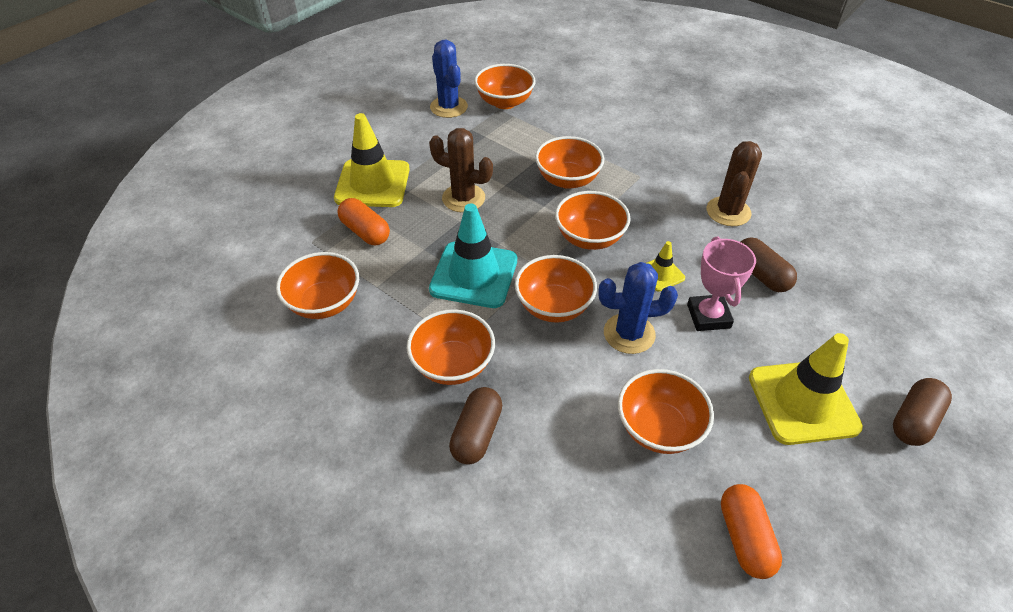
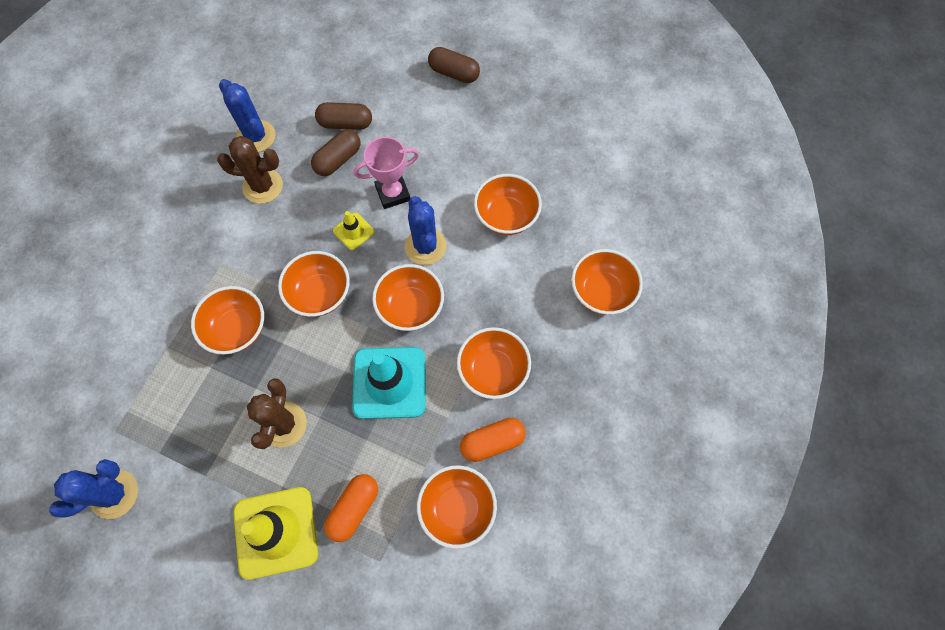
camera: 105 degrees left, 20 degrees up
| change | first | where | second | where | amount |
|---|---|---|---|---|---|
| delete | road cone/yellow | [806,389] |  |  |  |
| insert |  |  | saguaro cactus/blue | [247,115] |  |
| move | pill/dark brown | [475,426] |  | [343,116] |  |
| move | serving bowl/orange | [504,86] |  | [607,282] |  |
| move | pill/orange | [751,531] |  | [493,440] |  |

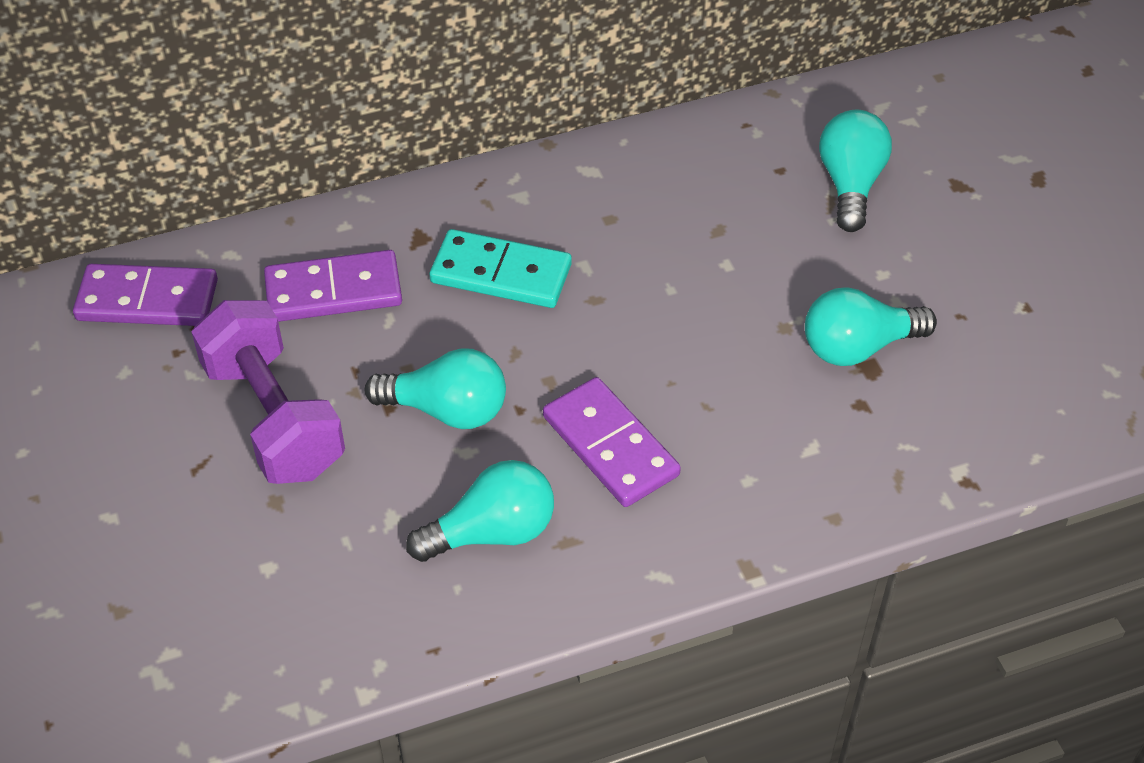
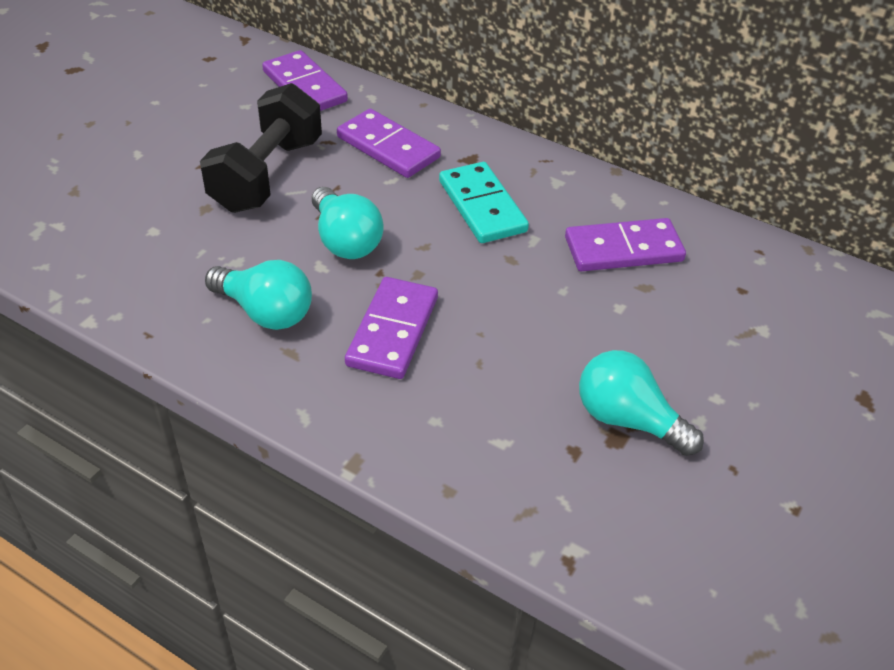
camera: 50 degrees right, 5 degrees down
| change | first | where | second | where | amount |
|---|---|---|---|---|---|
| delete | lightbulb/turquoise | [855,171] |  |  |  |
| insert |  |  | domino piece/purple | [625,244] |  |
| recolor | dumbbell/purple | [268,392] | dumbbell/black | [261,148] |  |

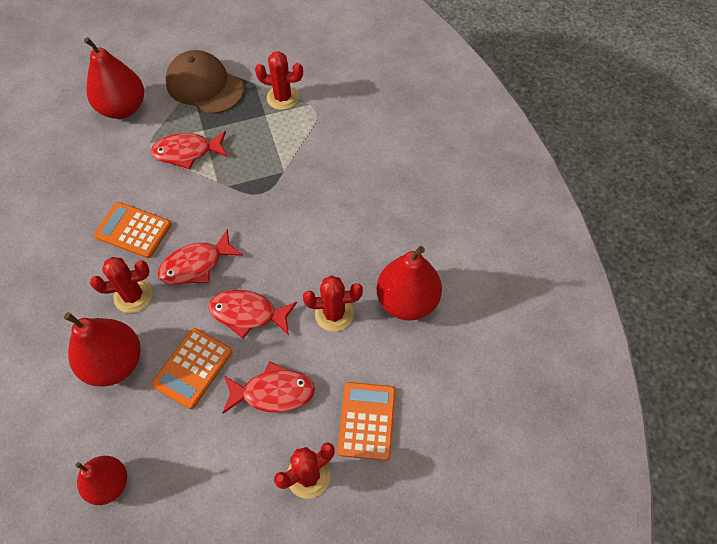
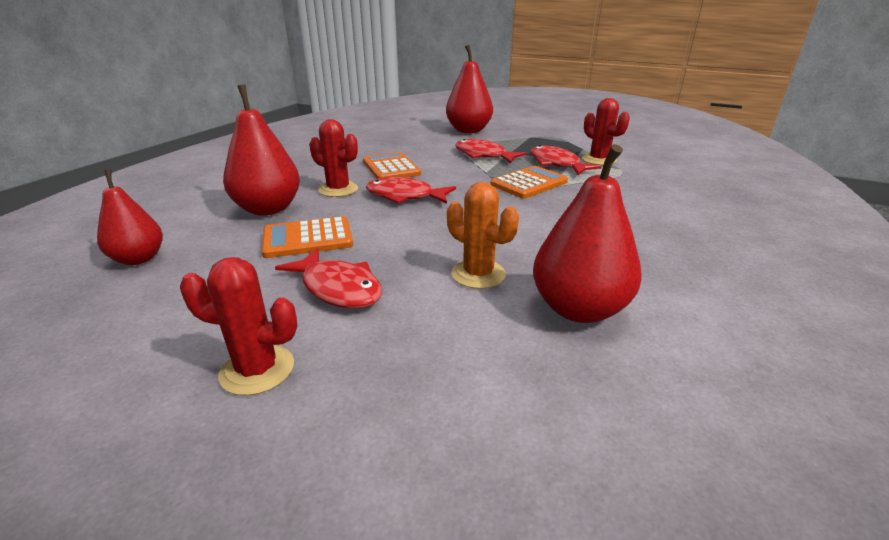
camera: 45 degrees right, 30 degrees down
| change | first | where | second | where | amount |
|---|---|---|---|---|---|
| delete | peaked cap/dark brown | [204,82] |  |  |  |
| move | fish figure/scarlet | [253,314] |  | [566,160] |  |
| move | adding machine/orange | [366,421] |  | [529,182] |  |
| recolor | saguaro cactus/scarlet | [333,303] | saguaro cactus/orange | [483,235] |  |

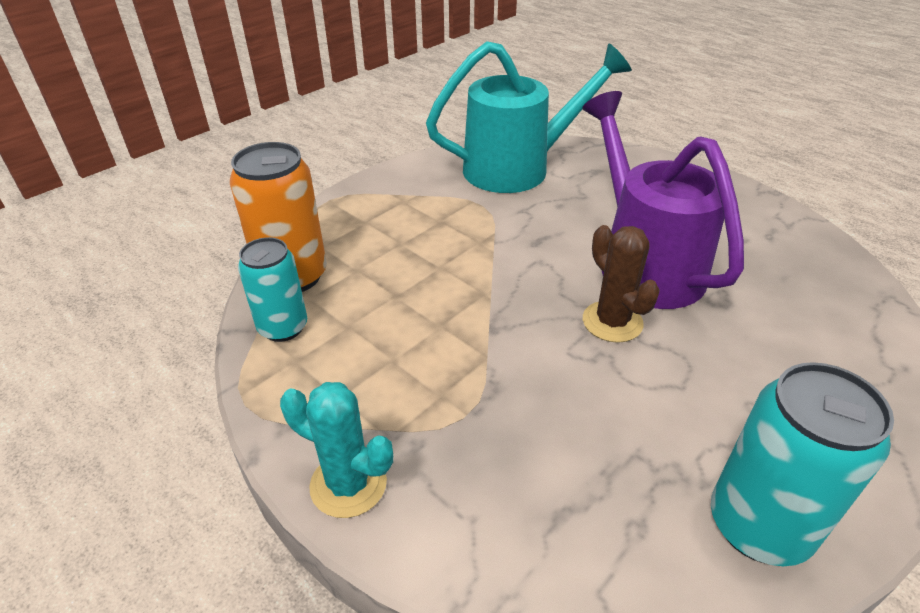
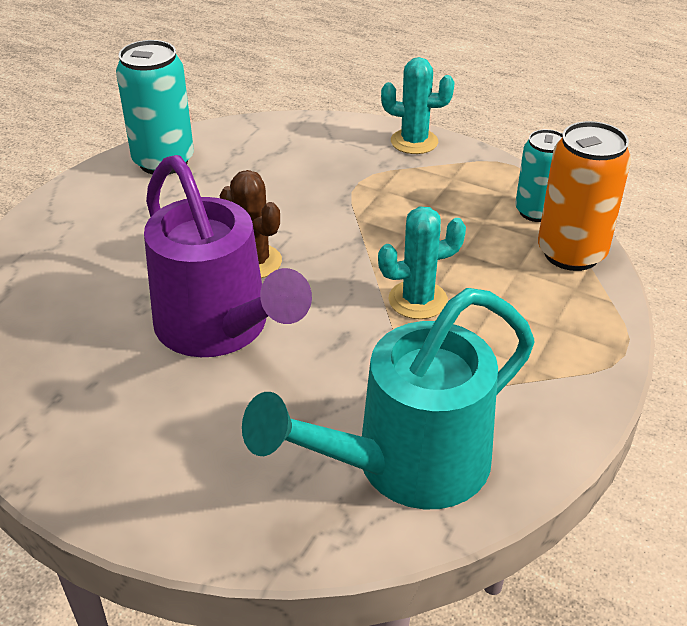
camera: 165 degrees right, 0 degrees up
| change | first | where | second | where | amount |
|---|---|---|---|---|---|
| insert |  |  | saguaro cactus/turquoise | [422,263] |  |

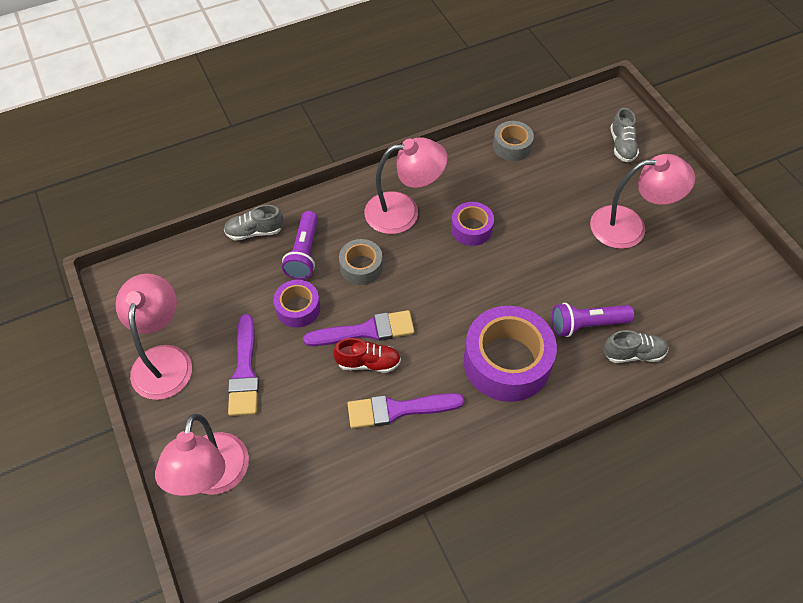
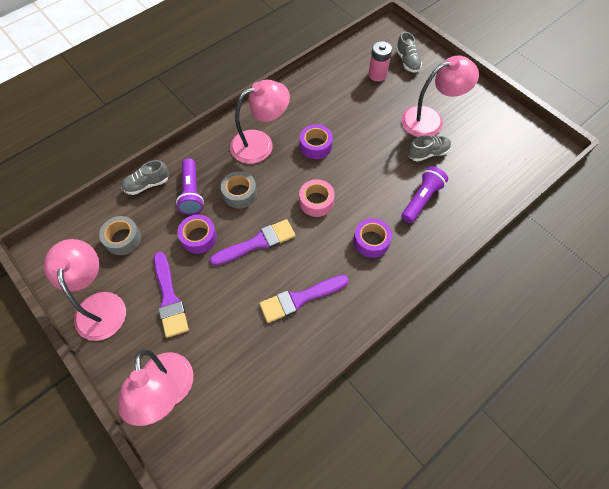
camera: 15 degrees left, 5 degrees up
| change | first | where | second | where | amount |
|---|---|---|---|---|---|
| delete | lace-up shoe/scarlet | [367,355] |  |  |  |
| insert |  |  | roll of tape/rosy | [317,198] |  |
| insert |  |  | power cell/rosy | [380,61] |  |
| move | roll of tape/ash-grey | [513,141] |  | [120,235] |  |
| move | lace-up shoe/ash-grey | [636,346] |  | [429,148] |  |
| rotate | torch/purple | [593,320] |  | [424,194] | 150 degrees clockwise |
| resize | roll of tape/purple | [510,354] |  | [373,238] | x0.53 |

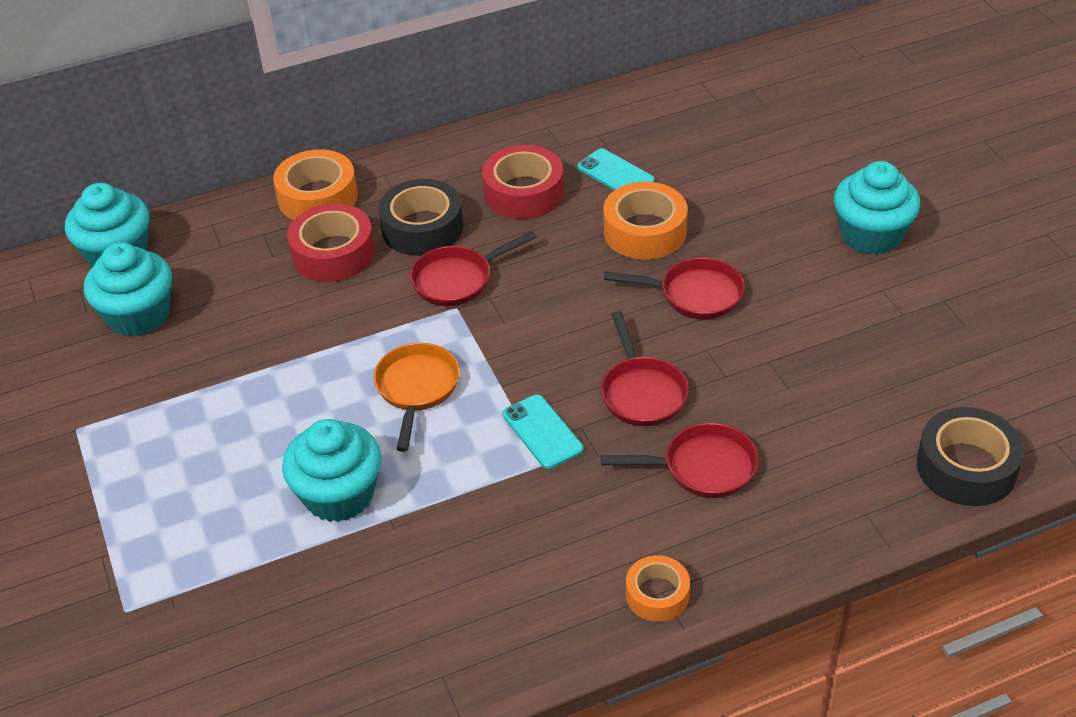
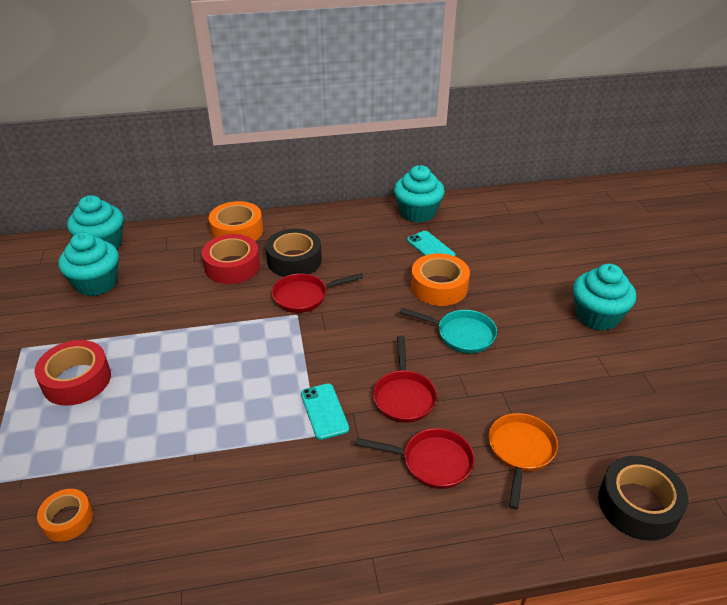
camera: 10 degrees right, 5 degrees down
| change | first | where | second | where | amount |
|---|---|---|---|---|---|
| move | muffin/turquoise | [331,470] |  | [419,194] |  |
| move | skillet/orange | [416,397] |  | [523,461] |  |
| move | roll of tape/scarlet | [523,182] |  | [72,373] |  |
| move | roll of tape/orange | [658,588] |  | [65,515] |  |
| recolor | skillet/scarlet | [674,288] | skillet/turquoise | [448,331] |  |

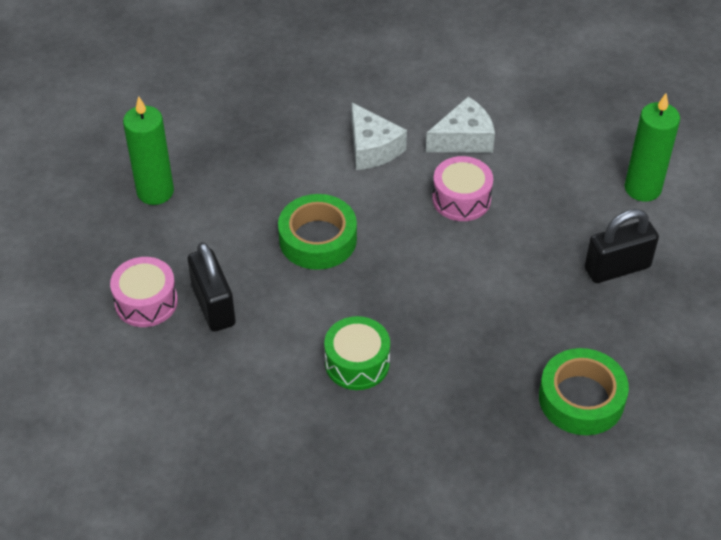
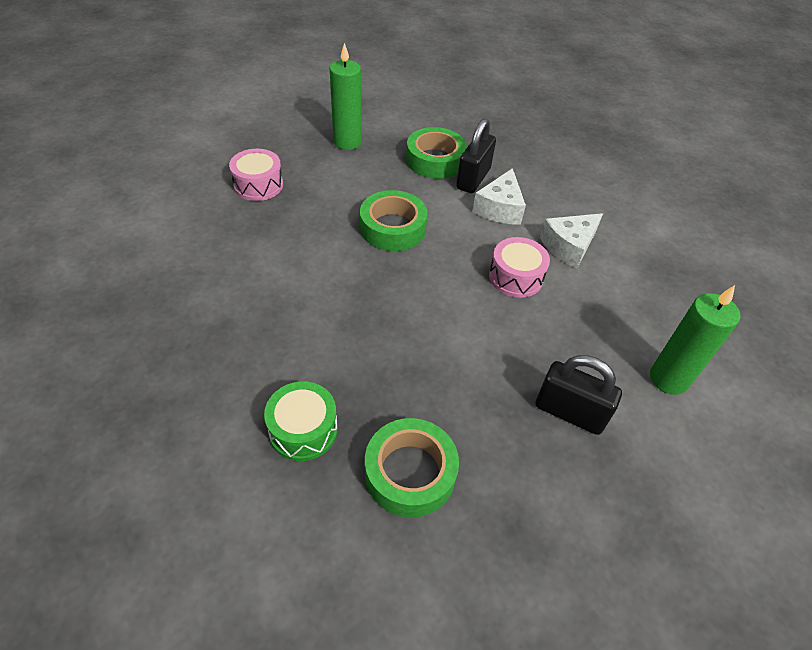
camera: 45 degrees right, 0 degrees up
| change | first | where | second | where | amount |
|---|---|---|---|---|---|
| insert |  |  | roll of tape/emerald | [436,153] |  |
| move | small lock/black | [212,287] |  | [476,156] |  |
| move | toy drum/emerald | [357,353] |  | [301,421] |  |
| rotate | cheese/snow-white | [460,124] |  | [571,241] | 120 degrees clockwise |

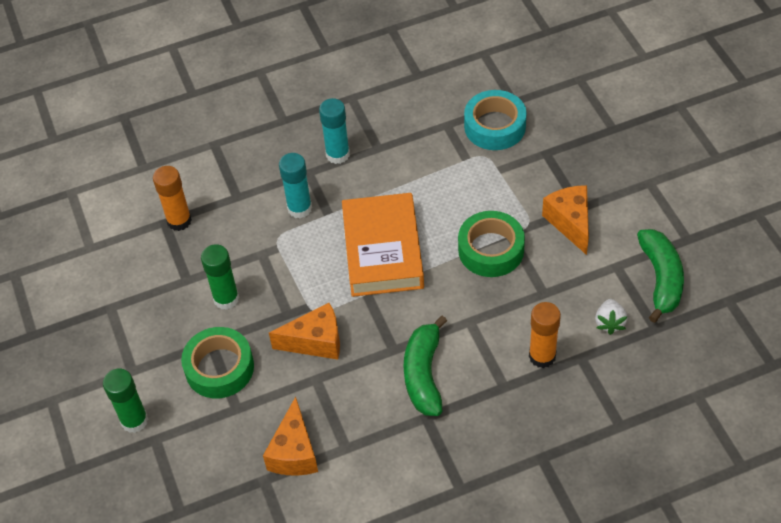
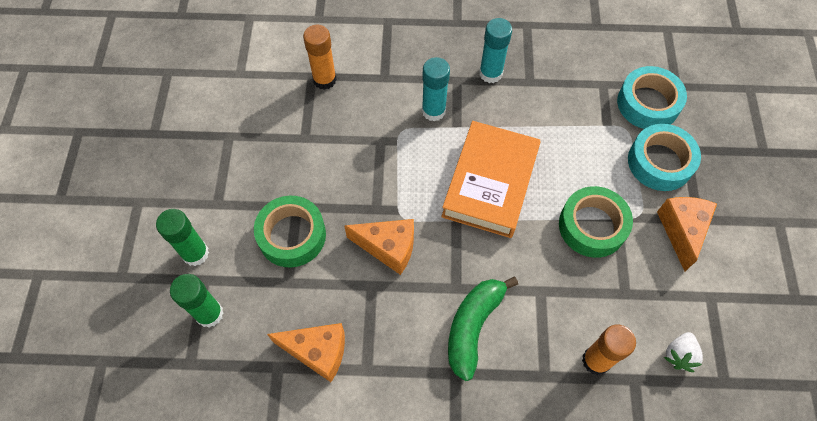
camera: 20 degrees right, 10 degrees up
| change | first | where | second | where | amount |
|---|---|---|---|---|---|
| delete | toy banana/emerald | [660,276] |  |  |  |
| insert |  |  | roll of tape/turquoise | [664,157] |  |
| move | glue/emerald | [220,277] |  | [196,300] |  |
| rotate | cheese/orange | [290,436] |  | [306,352] | 105 degrees counterclockwise |

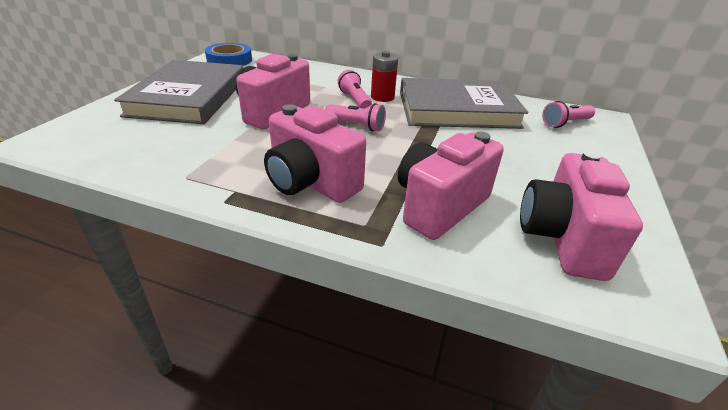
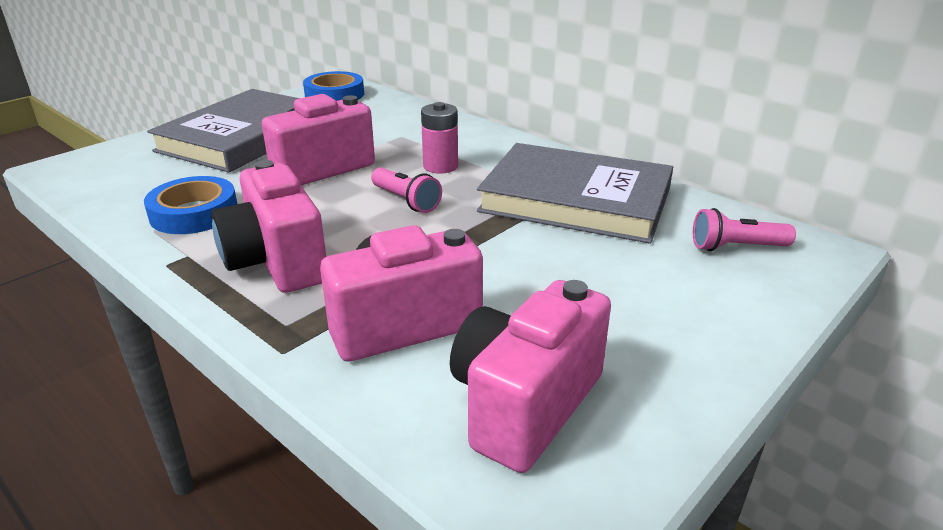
camera: 25 degrees right, 5 degrees down
| change | first | where | second | where | amount |
|---|---|---|---|---|---|
| delete | power cell/scarlet | [384,76] |  |  |  |
| insert |  |  | roll of tape/blue | [190,205] |  |
| replace | torch/rosy | [355,89] | power cell/rosy | [439,138] |  |

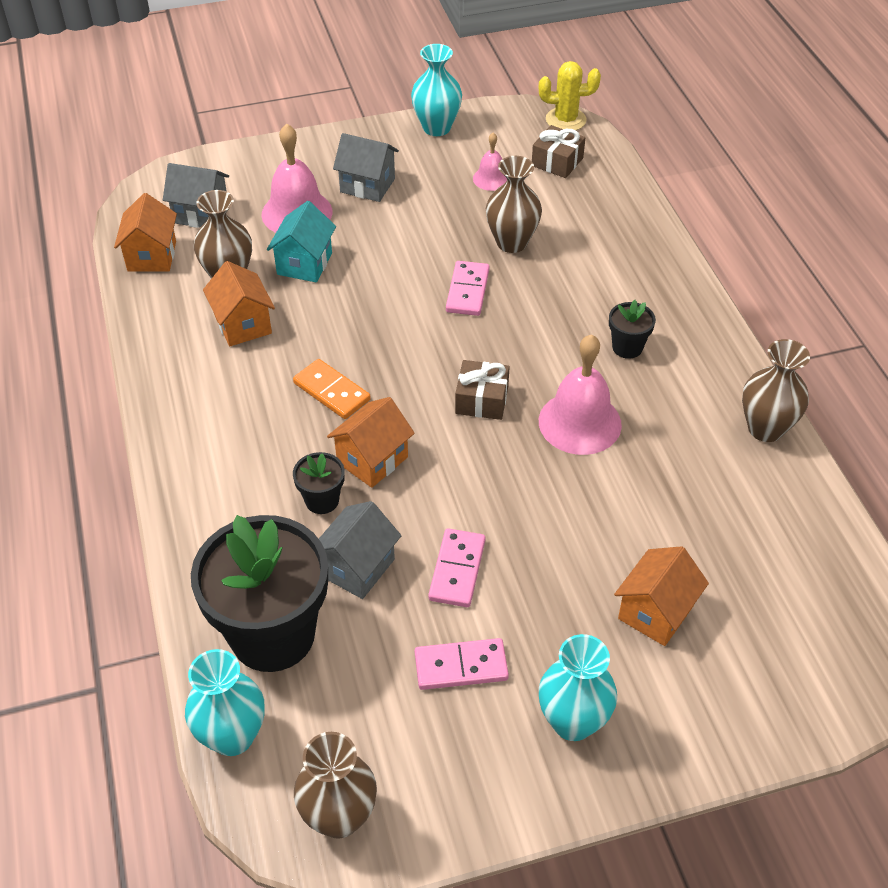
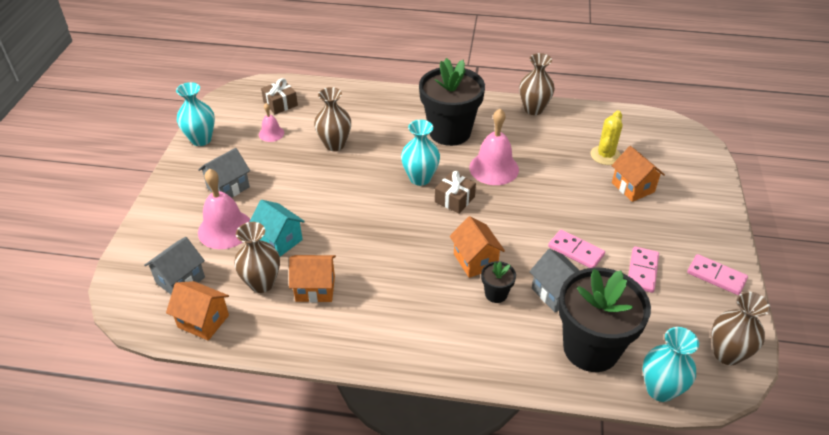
camera: 65 degrees left, 5 degrees down
| change | first | where | second | where | amount |
|---|---|---|---|---|---|
| delete | domino piece/orange | [332,389] |  |  |  |
| move | domino piece/rosy | [468,288] |  | [717,274] |  |
| move | saguaro cactus/yellow | [570,95] |  | [606,137] |  |
| move | flower vase/turquoise | [578,687] |  | [420,153] |  |
| resize | flower pot/black | [632,329] |  | [452,102] | x2.31 |

